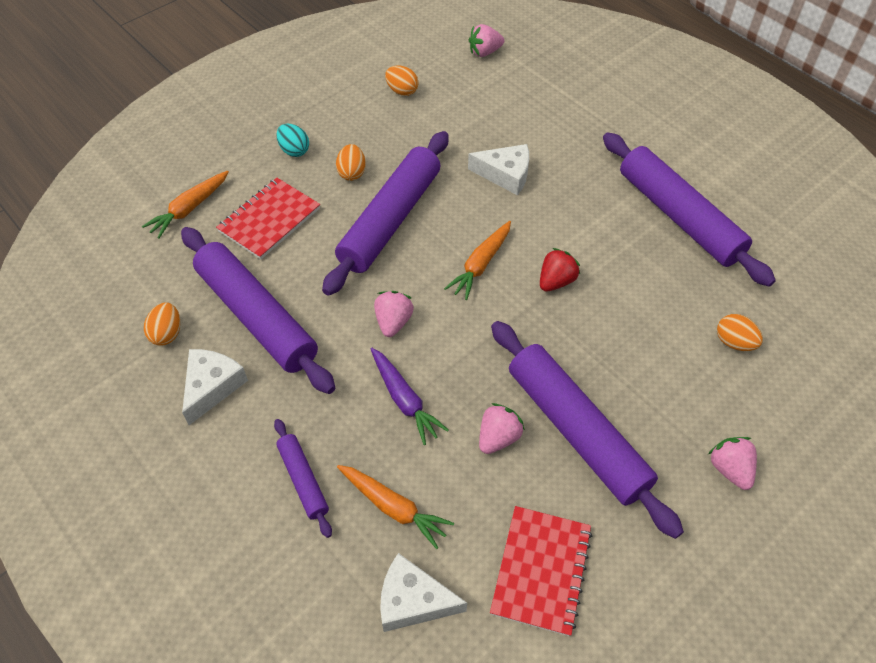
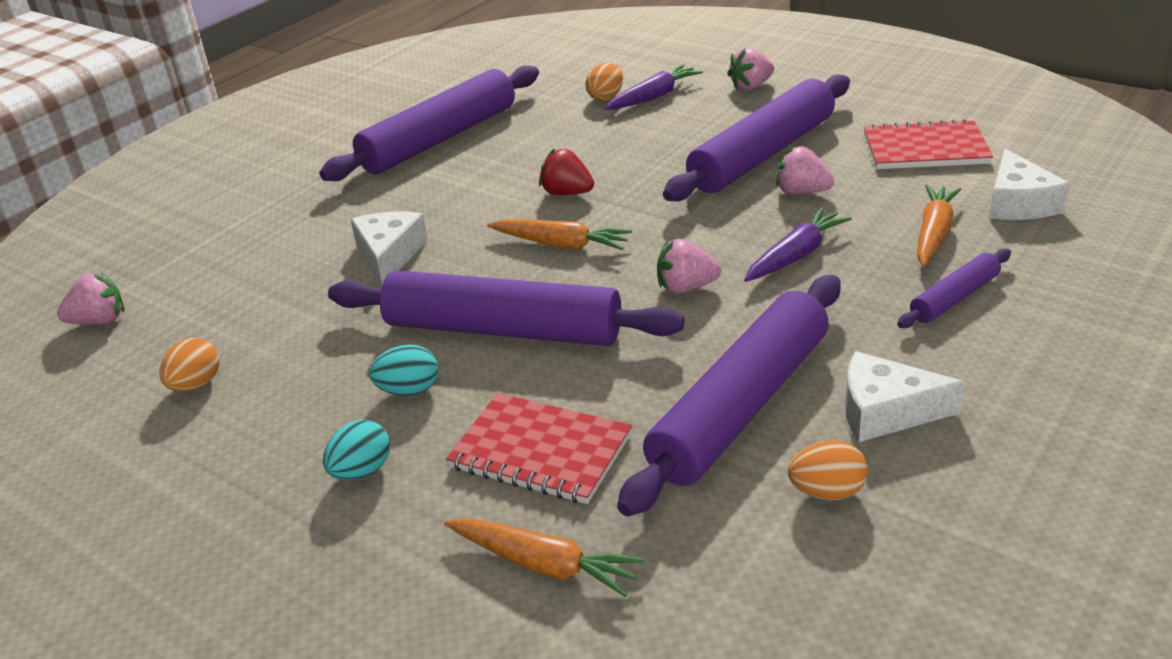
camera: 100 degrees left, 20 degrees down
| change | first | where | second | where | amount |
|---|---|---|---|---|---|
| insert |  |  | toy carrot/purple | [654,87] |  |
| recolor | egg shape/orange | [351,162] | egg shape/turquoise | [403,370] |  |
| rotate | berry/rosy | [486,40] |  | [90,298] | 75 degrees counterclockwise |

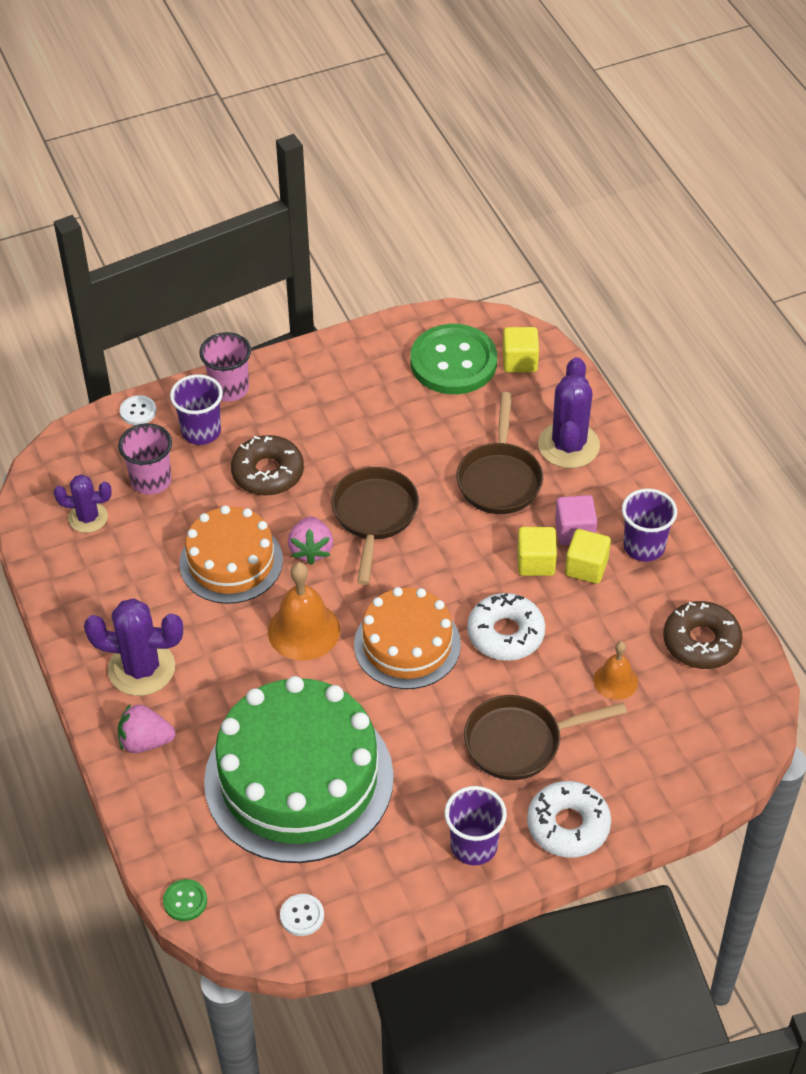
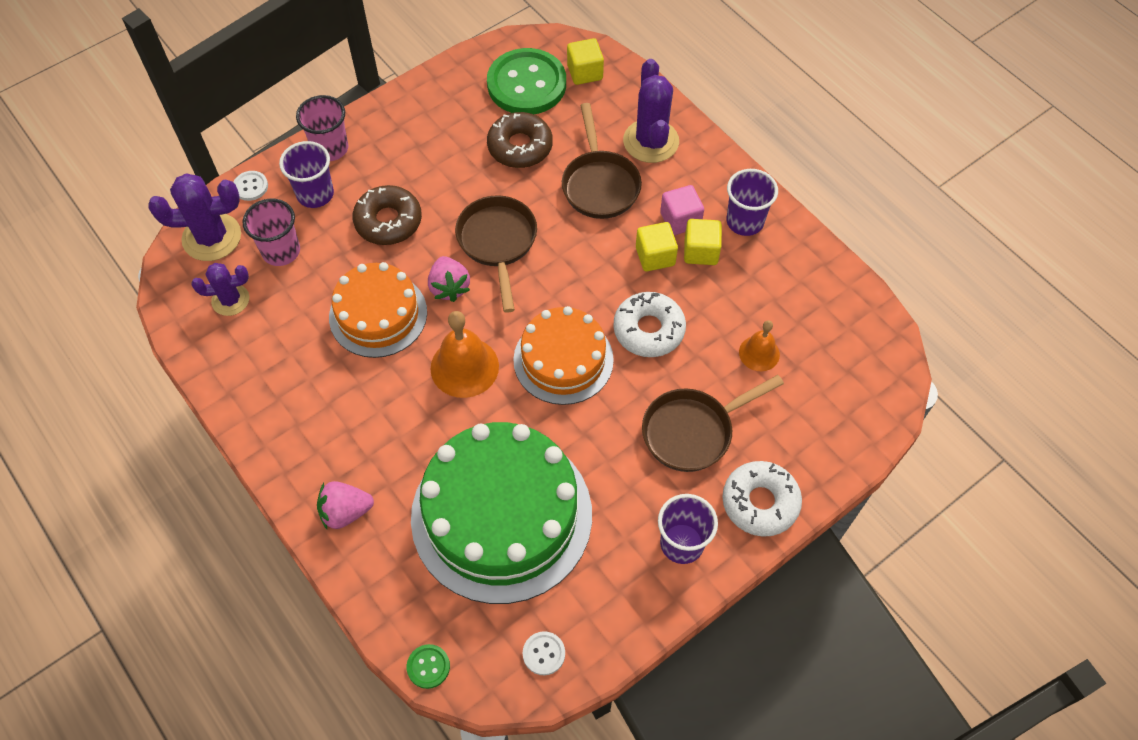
camera: 15 degrees left, 10 degrees up
| change | first | where | second | where | amount |
|---|---|---|---|---|---|
| move | saguaro cactus/purple | [133,647] |  | [194,217] |  |
| move | donut/dark brown | [703,635] |  | [520,140] |  |

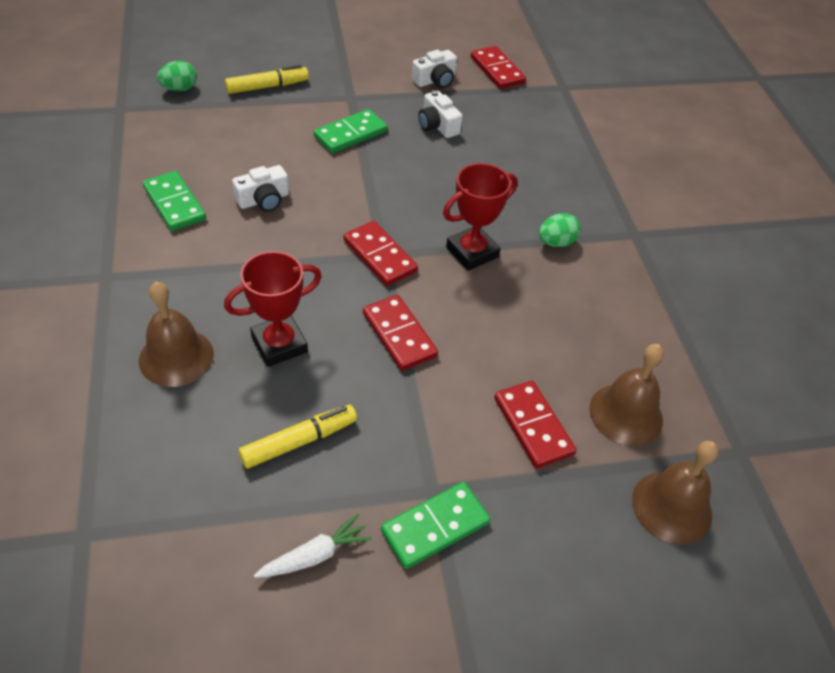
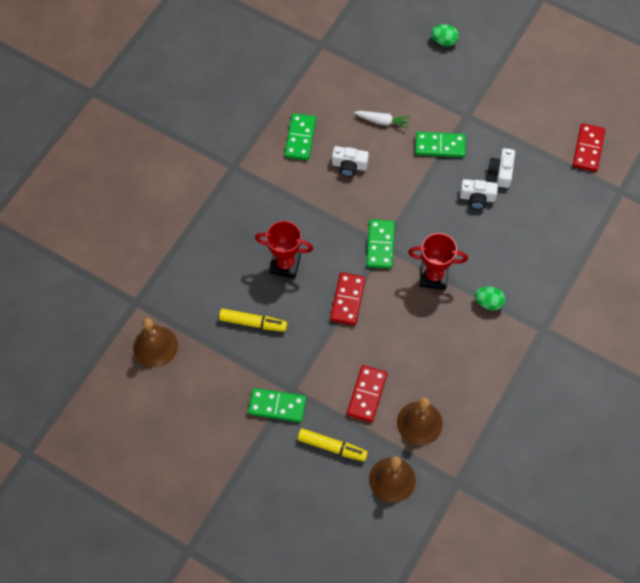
camera: 45 degrees right, 15 degrees up
| change | first | where | second | where | amount |
|---|---|---|---|---|---|
| move | bell/dark brown | [176,334] |  | [155,342] |  |
| move | egg shape/emerald | [177,76] |  | [445,35] |  |
| move | felt pen/yellow | [267,79] |  | [332,445] |  |
| move | toy carrot/snow-white | [313,546] |  | [382,120] |  |
| move | camera/snow-white | [434,69] |  | [479,194] |  |
| recolor | domino piece/scarlet | [380,253] | domino piece/emerald | [380,244] |  |

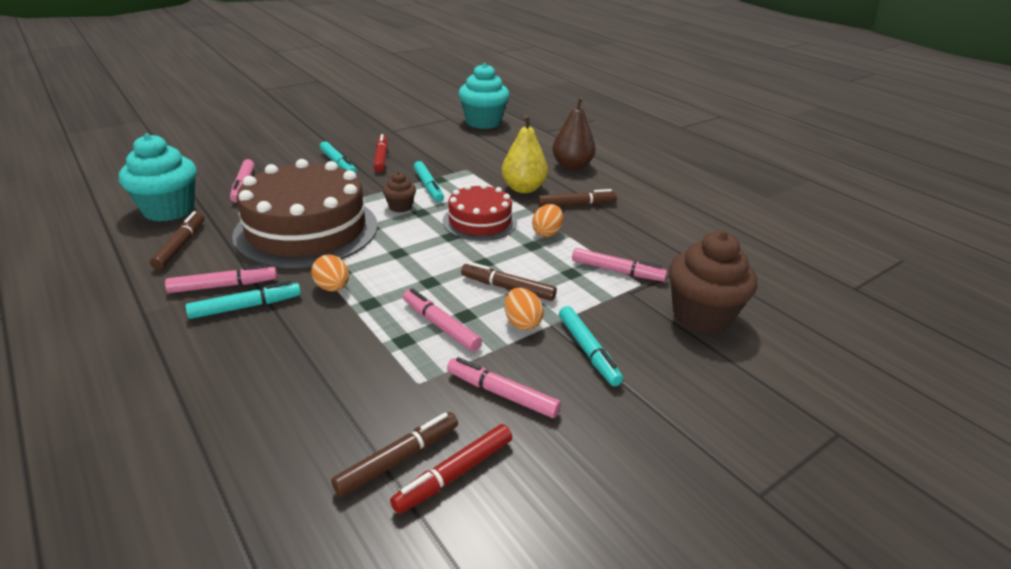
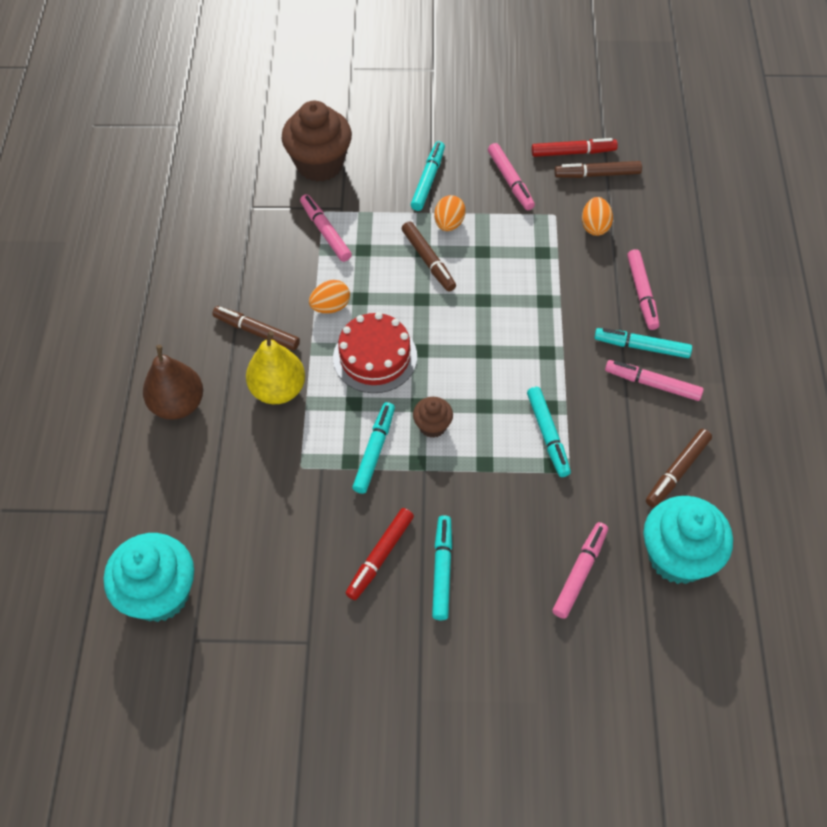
camera: 140 degrees left, 25 degrees up
| change | first | where | second | where | amount |
|---|---|---|---|---|---|
| move | egg shape/orange | [330,272] |  | [597,216] |  |
| move | felt pen/rosy | [442,320] |  | [643,289] |  |
| replace | gateau/dark brown | [305,213] | felt pen/turquoise | [549,432] |  |

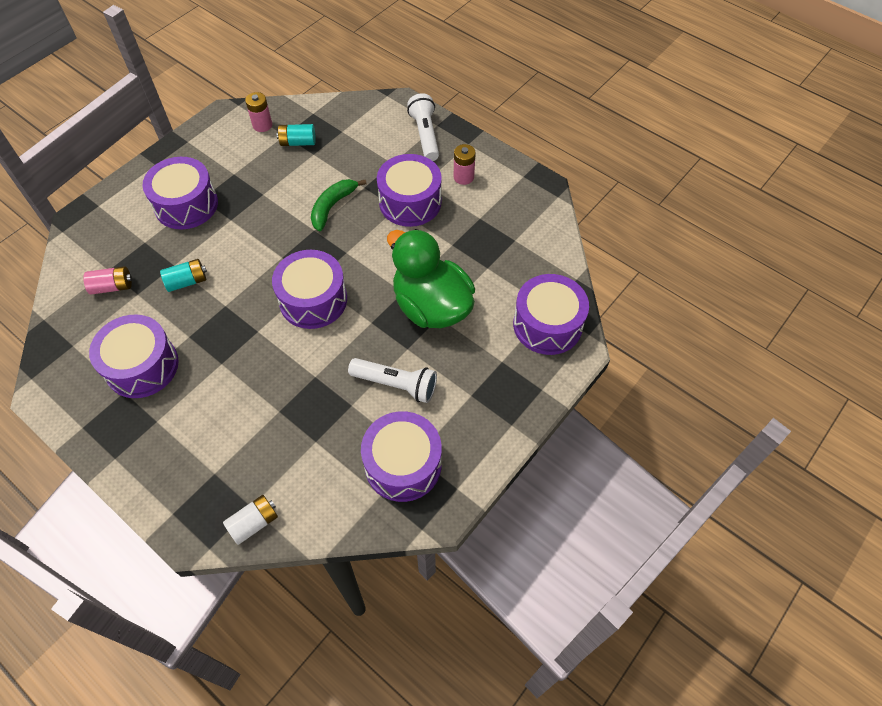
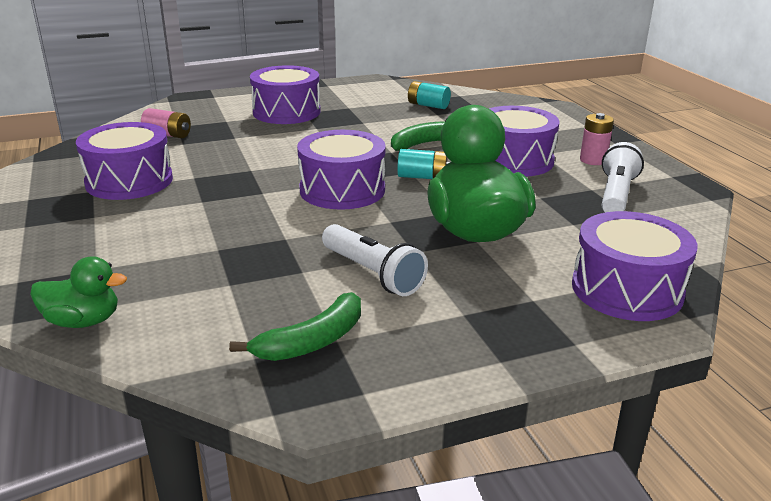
camera: 30 degrees right, 30 degrees down
| change | first | where | second | where | amount |
|---|---|---|---|---|---|
| delete | power cell/rosy | [258,112] |  |  |  |
| move | power cell/turquoise | [183,275] |  | [423,164] |  |
| move | torch/snow-white | [423,127] |  | [623,177] |  |
| replace | power cell/snow-white | [250,520] | duck/emerald | [78,292] |  |
| replace | toy drum/purple | [401,456] | toy banana/emerald | [295,326] |  |

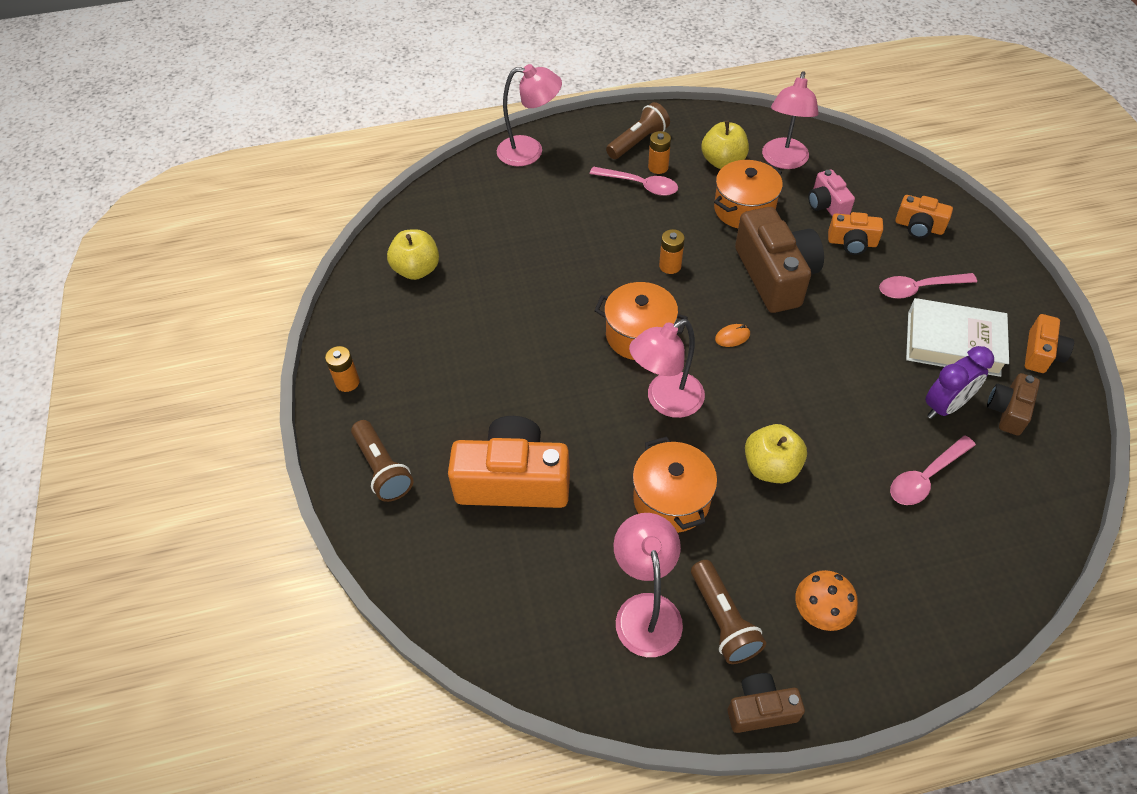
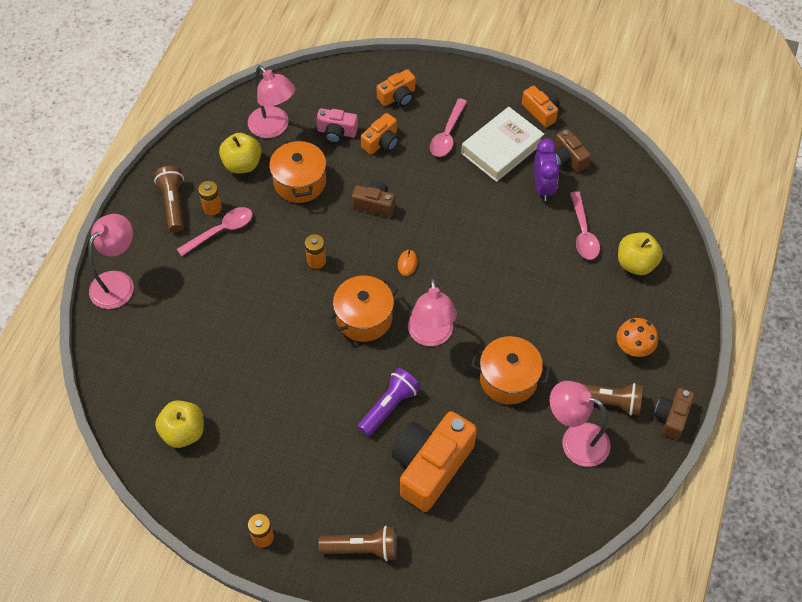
camera: 60 degrees left, 5 degrees up
| change | first | where | second | where | amount |
|---|---|---|---|---|---|
| insert |  |  | torch/purple | [389,402] |  |
| move | apple fruit/yellow | [776,453] |  | [640,253] |  |
| resize | camera/dark brown | [779,260] |  | [373,199] | x0.52 |

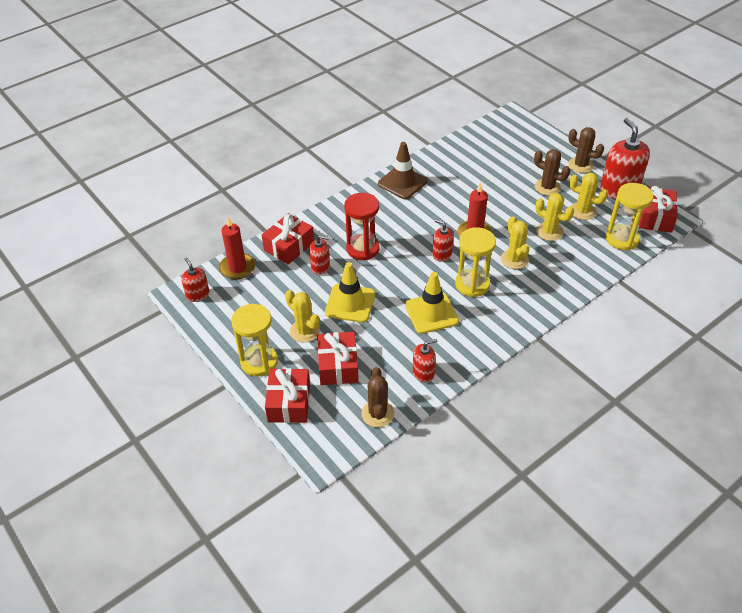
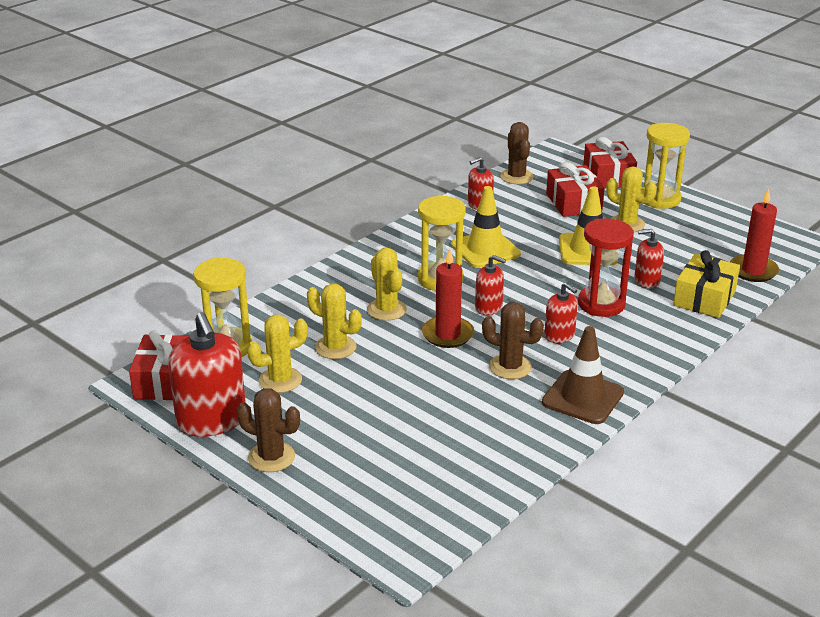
camera: 170 degrees right, 15 degrees down
| change | first | where | second | where | amount |
|---|---|---|---|---|---|
| move | soap pump/scarlet | [195,279] |  | [561,312] |  |
| move | saguaro cactus/dark brown | [552,172] |  | [513,340] |  |
| recolor | gift/scarlet | [288,239] | gift/yellow | [706,284] |  |
| rotate | saguaro cactus/yellow | [588,196] |  | [277,354] | 45 degrees counterclockwise |

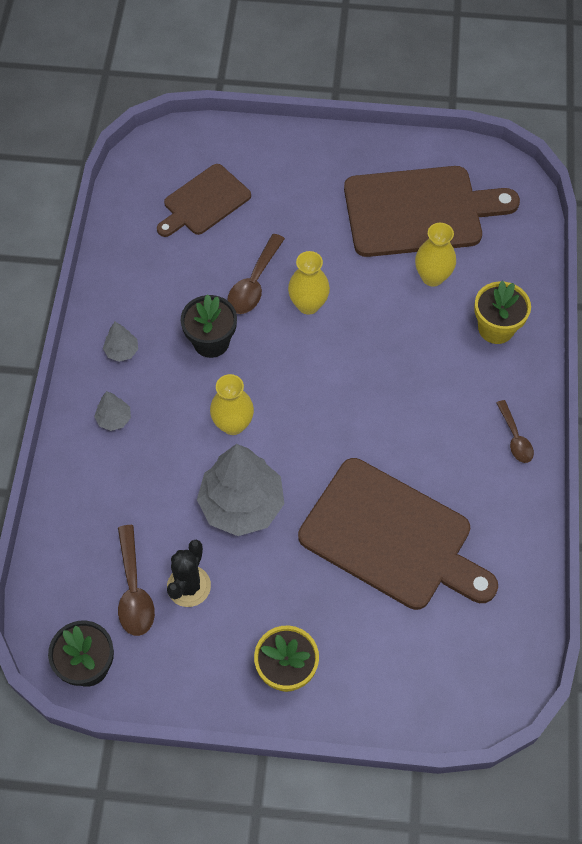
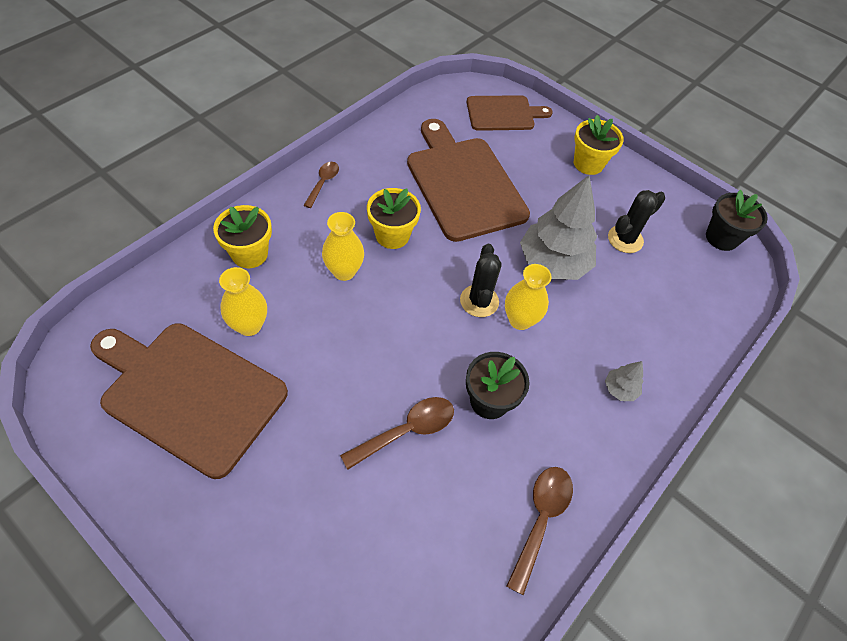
camera: 150 degrees left, 5 degrees down
| change | first | where | second | where | amount |
|---|---|---|---|---|---|
| delete | tree/ash-grey | [120,342] |  |  |  |
| insert |  |  | flower pot/yellow | [394,218] |  |
| insert |  |  | saguaro cactus/black | [481,280] |  |
| move | spoon/dark brown | [136,580] |  | [540,531] |  |
| move | cutting board/dark brown | [204,200] |  | [510,113] |  |
| move | flower vase/yellow | [309,283] |  | [343,246] |  |

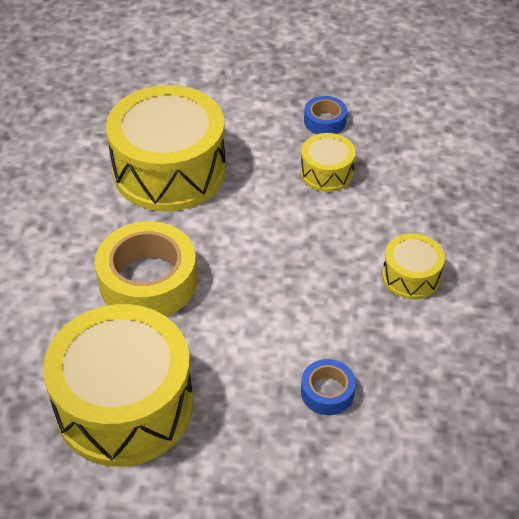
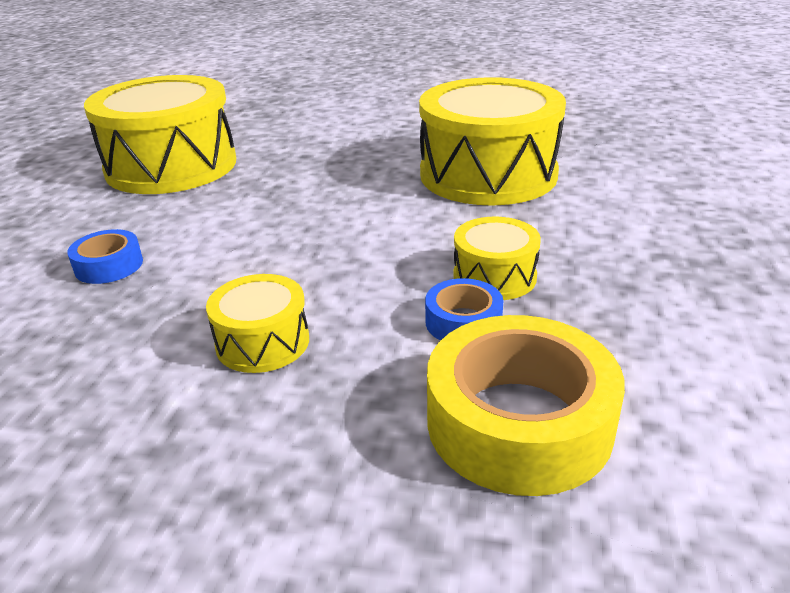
camera: 95 degrees right, 15 degrees down
| change | first | where | second | where | amount |
|---|---|---|---|---|---|
| move | roll of tape/yellow | [146,268] |  | [526,405] |  |
| move | roll of tape/blue | [325,115] |  | [464,309] |  |

